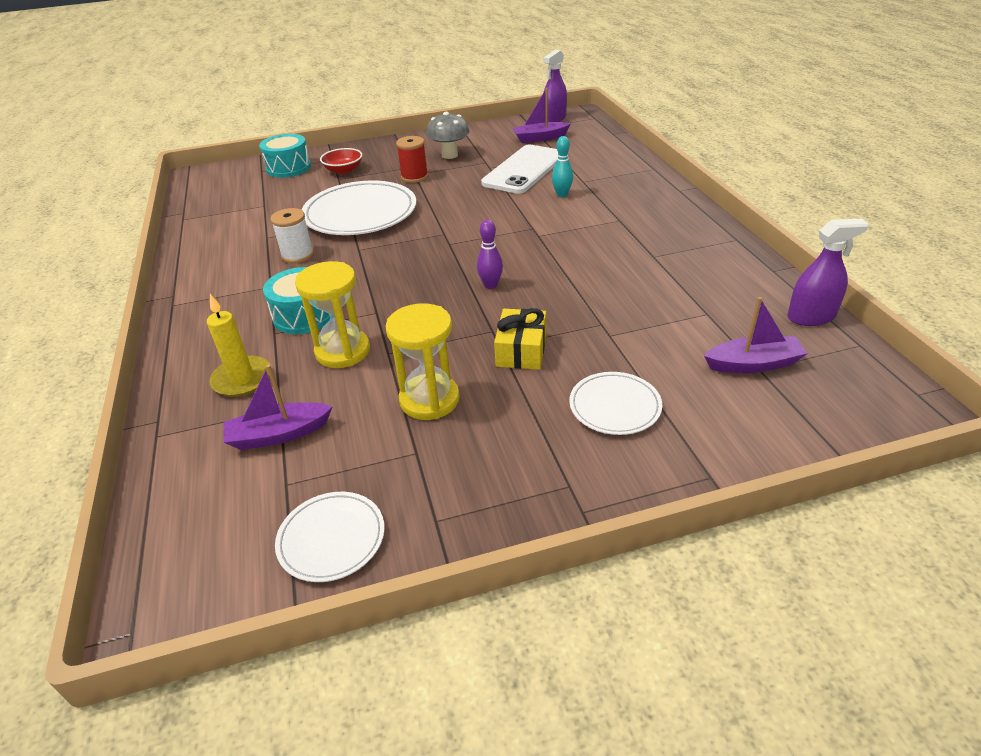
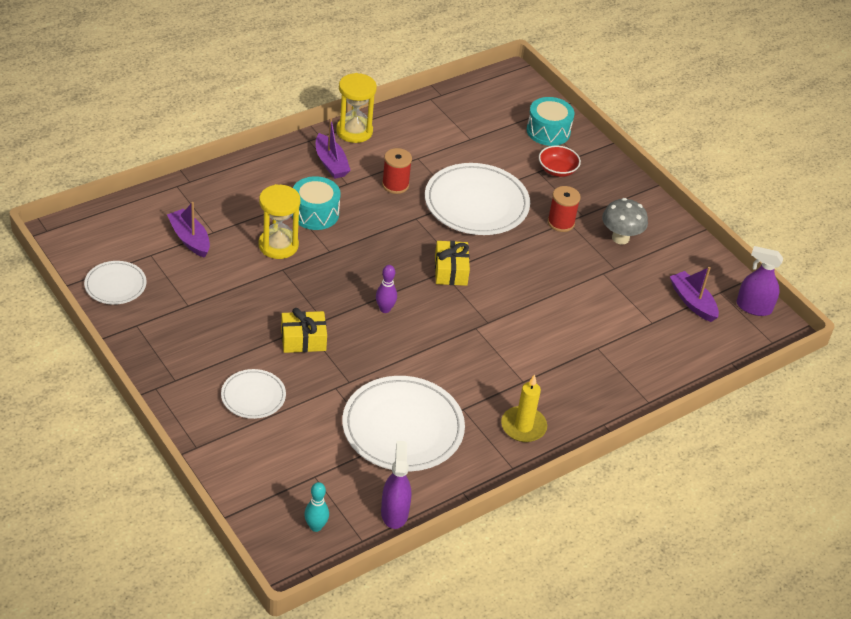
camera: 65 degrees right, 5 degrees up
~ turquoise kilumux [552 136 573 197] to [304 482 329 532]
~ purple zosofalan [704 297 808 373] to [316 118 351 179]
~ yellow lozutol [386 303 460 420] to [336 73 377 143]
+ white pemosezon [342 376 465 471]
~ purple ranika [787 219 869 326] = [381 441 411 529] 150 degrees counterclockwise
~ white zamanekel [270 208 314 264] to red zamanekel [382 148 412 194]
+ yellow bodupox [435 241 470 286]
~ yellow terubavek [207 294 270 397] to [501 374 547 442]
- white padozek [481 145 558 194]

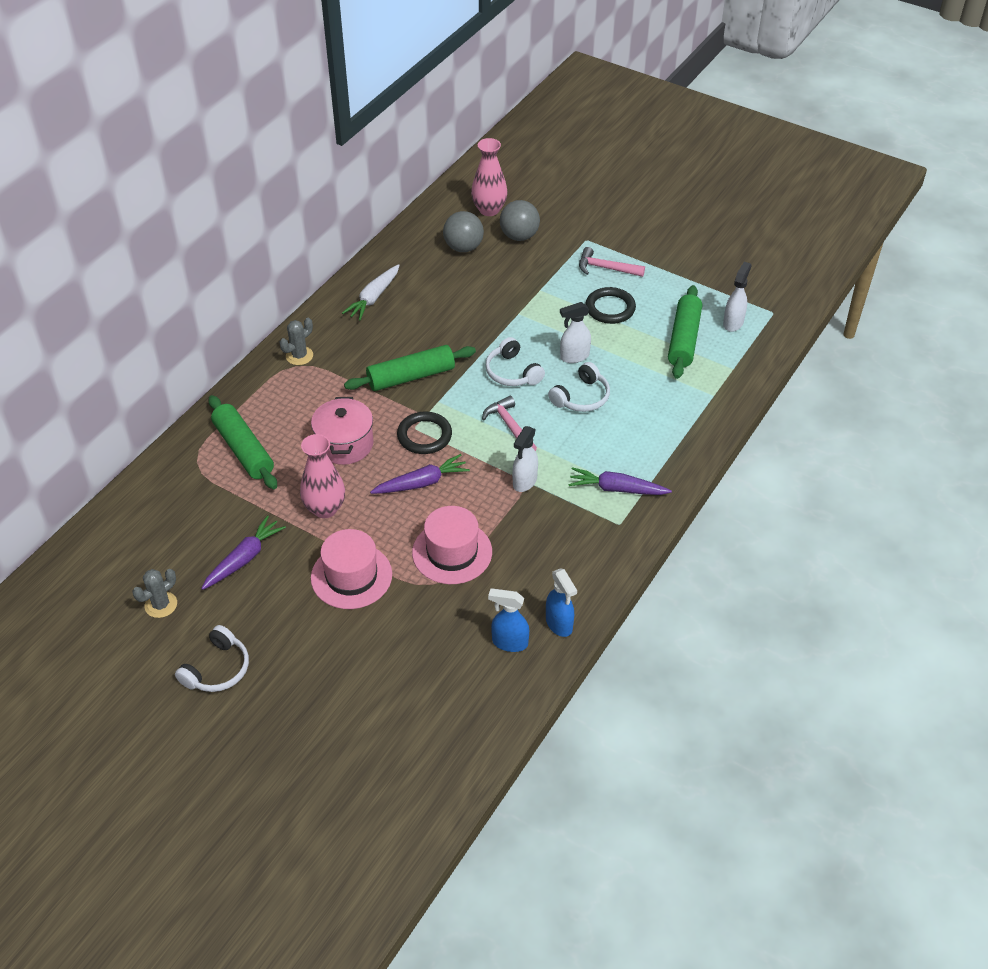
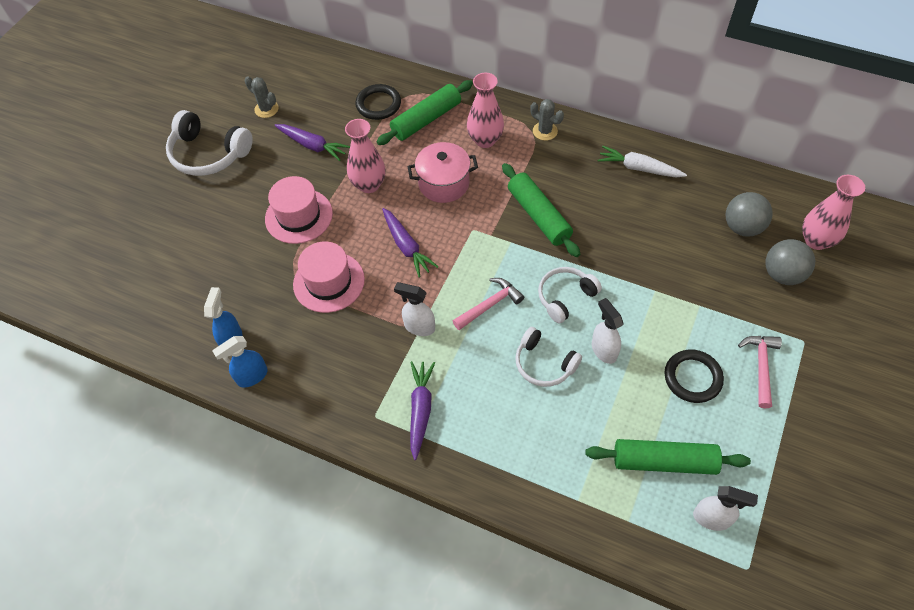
camera: 85 degrees right, 10 degrees up
~ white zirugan [175 625 249 692] = [166 110 253 176] x1.53
~ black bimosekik [397 412 452 454] to [355 84 401 120]
+ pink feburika [467 73 504 148]

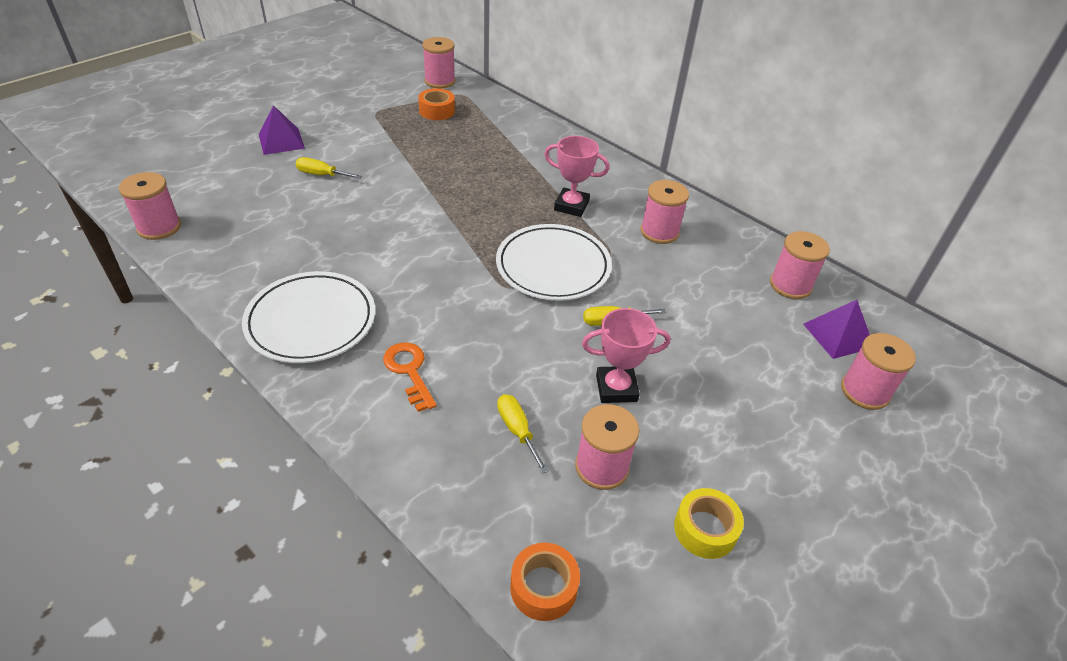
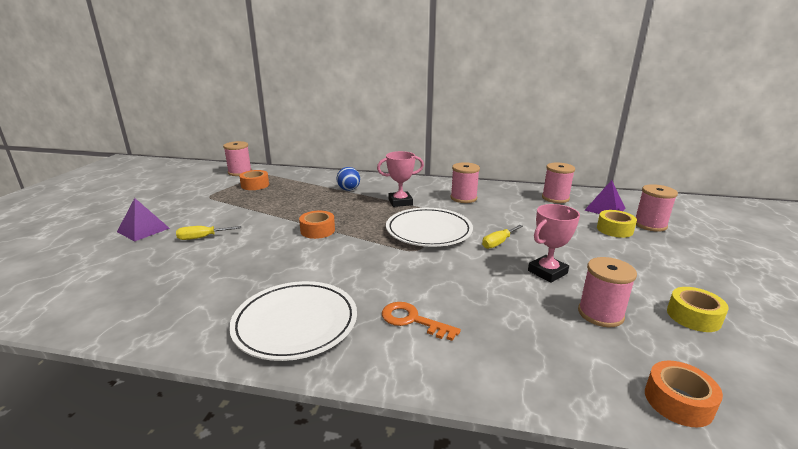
camera: 30 degrees left, 20 degrees down
+ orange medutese [299 211 335 239]
+ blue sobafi [337 167 360 191]
+ yellow medutese [597 210 637 238]
- pink zamanekel [119 172 181 240]
- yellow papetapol [497 394 549 474]

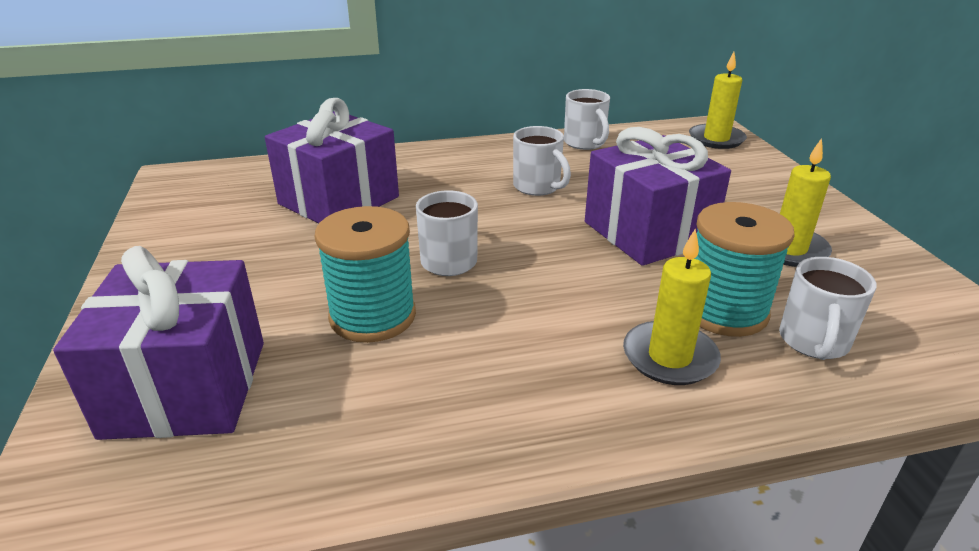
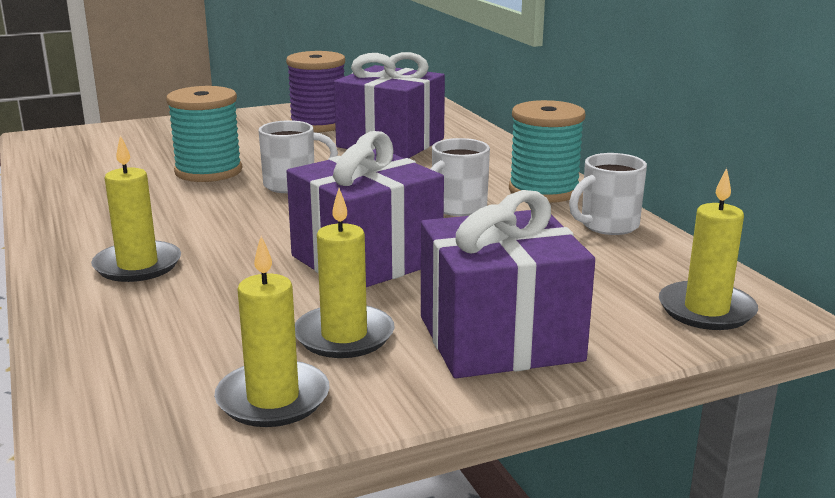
camera: 80 degrees right, 10 degrees down
+ yellow terubavek [214 236 330 427]
+ purple zamanekel [286 51 345 132]
~ purple bodupox [53 246 264 440] to [421 190 595 378]
~ turquoise zamanekel [694 202 795 337] to [509 100 585 203]
- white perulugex [779 257 876 360]

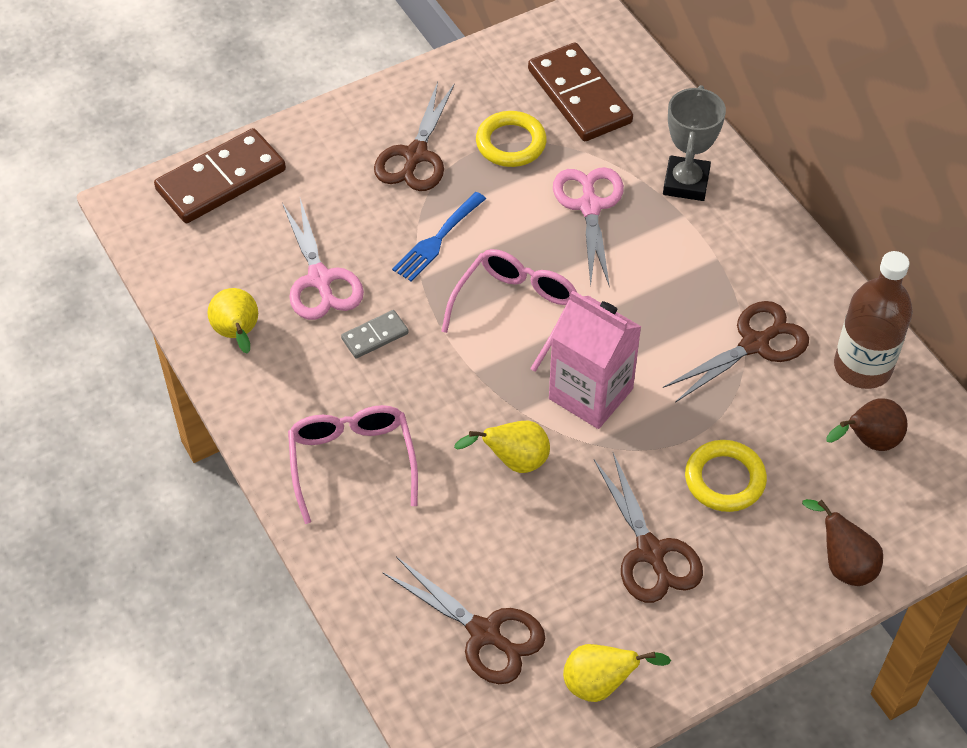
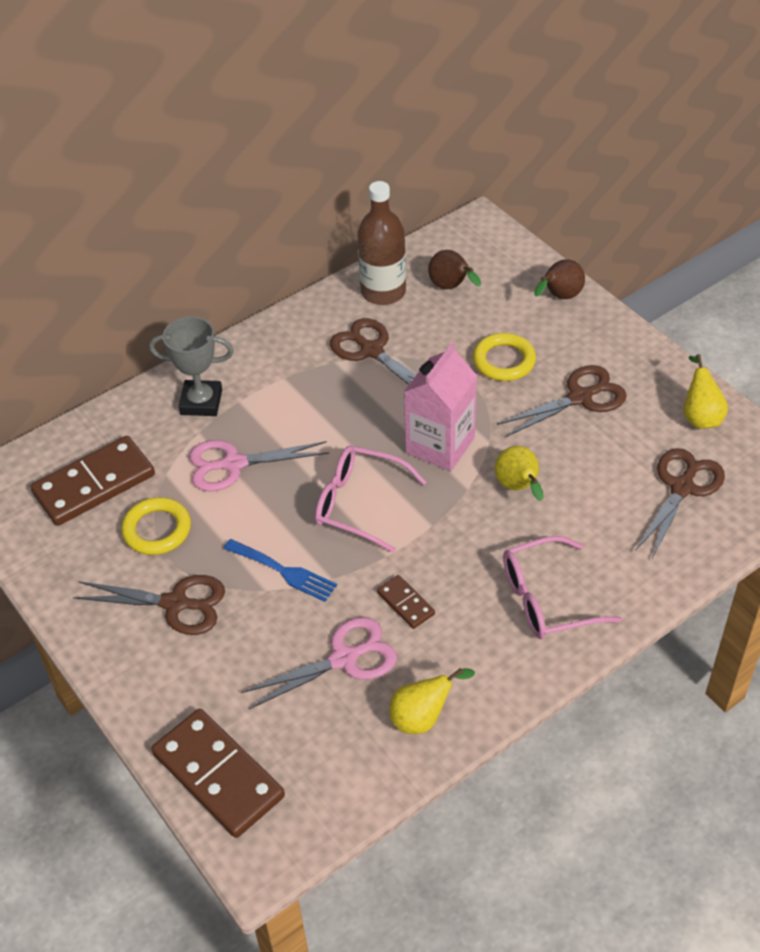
camera: 95 degrees left, 5 degrees down
~ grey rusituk [341 310 409 359] to brown rusituk [377 575 435 629]

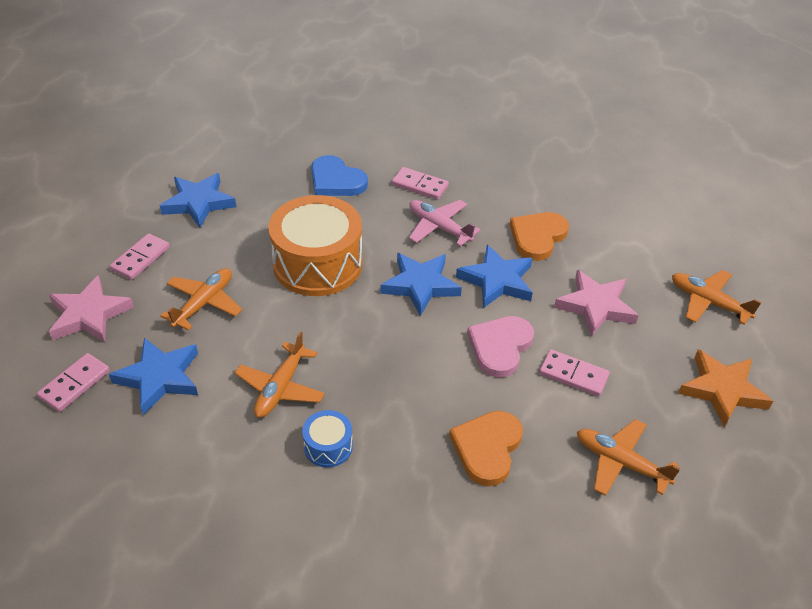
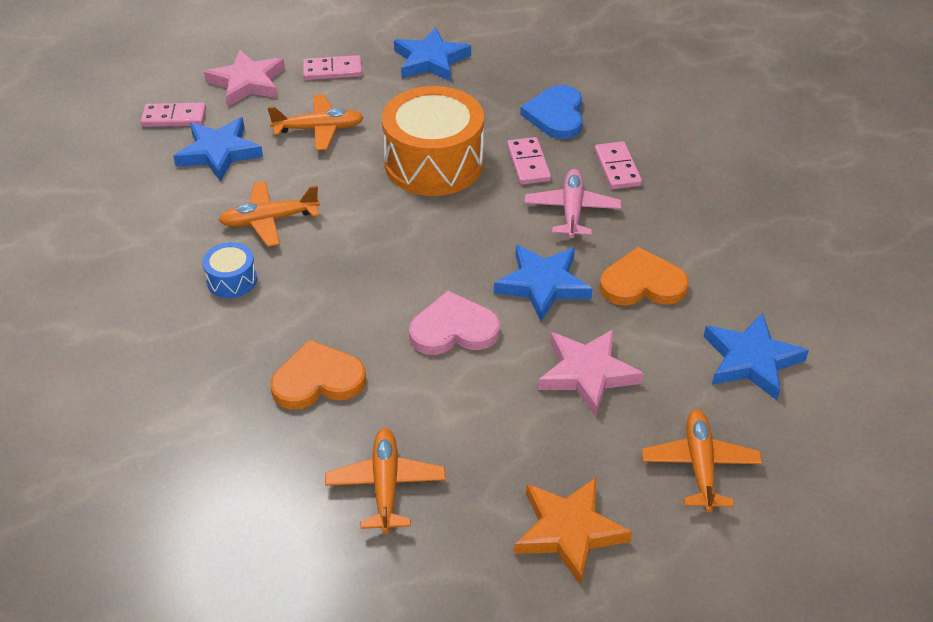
camera: 55 degrees right, 0 degrees up
~ pink rusituk [539 349 610 396] to [507 137 551 185]
~ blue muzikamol [380 253 462 316] to [703 312 809 400]

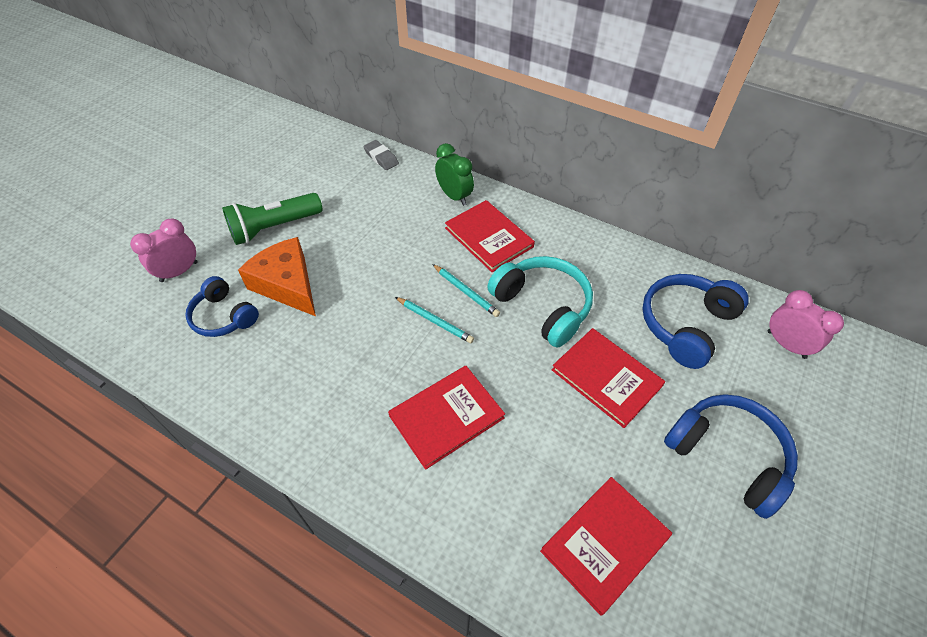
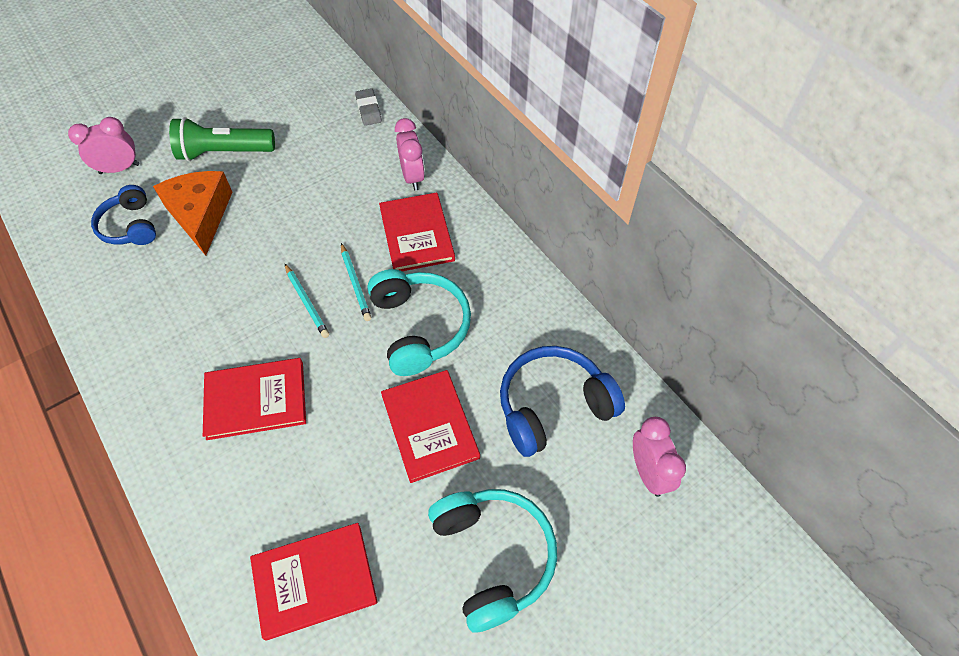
camera: 25 degrees right, 5 degrees up
~ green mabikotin [435 143 474 206] to pink mabikotin [395 118 425 191]
~ blue zirugan [664 394 798 519] to turquoise zirugan [428 489 557 632]

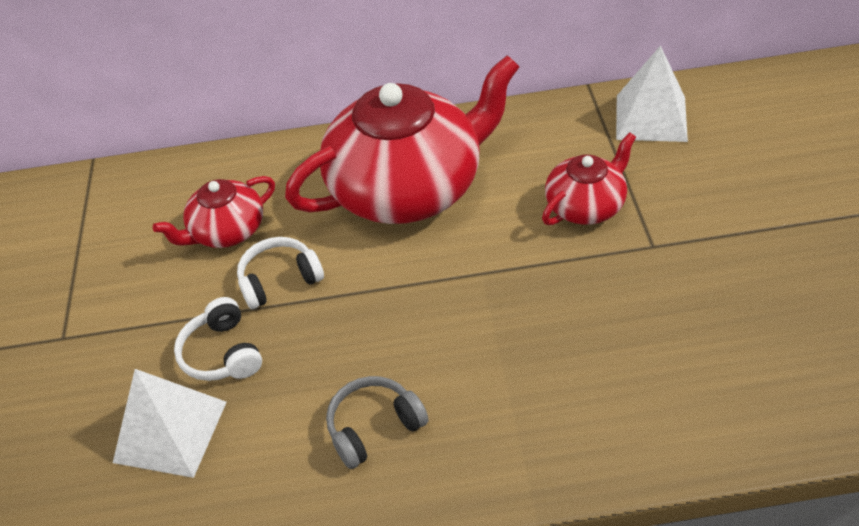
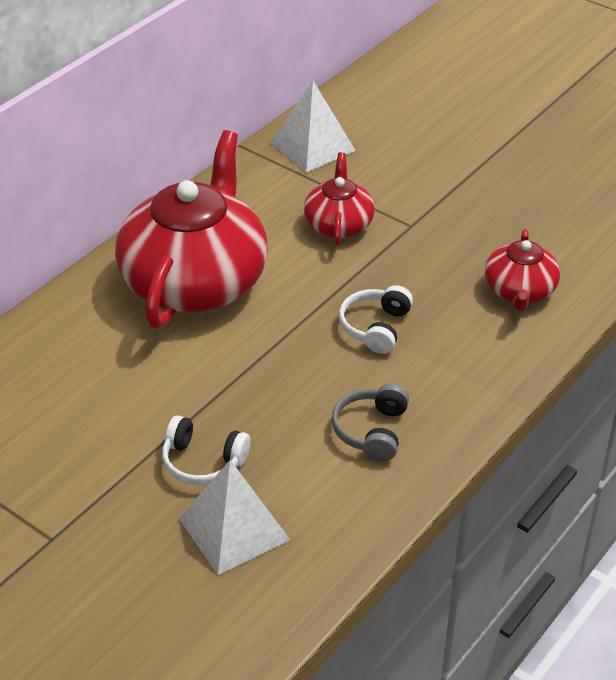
camera: 50 degrees left, 5 degrees down
~ white zirugan [237 237 324 309] to [339 285 413 354]
~ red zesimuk [153 176 275 248] to [485 229 560 311]

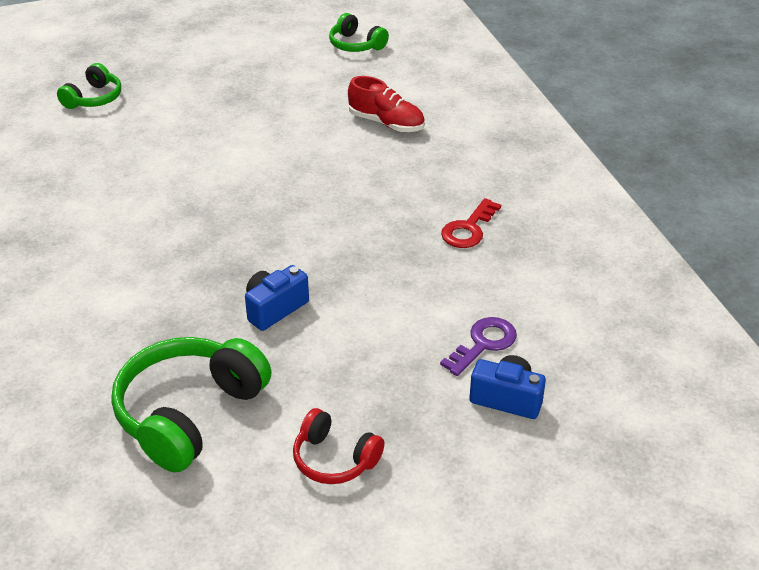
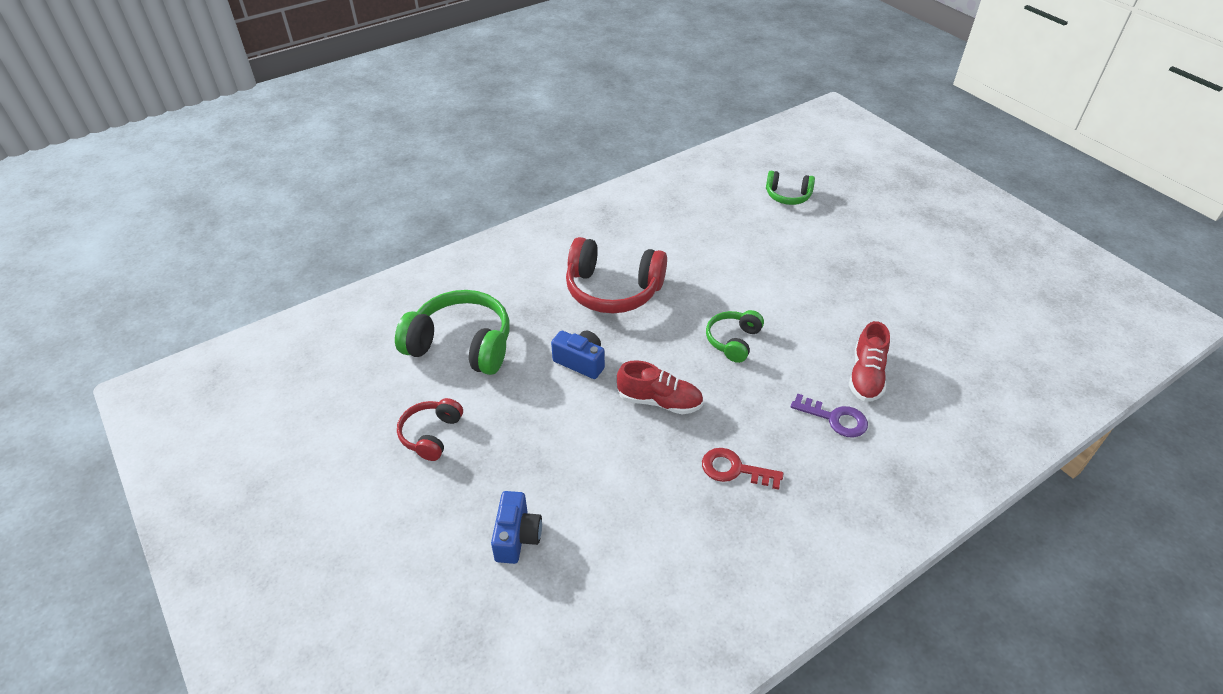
camera: 75 degrees right, 5 degrees up
+ red zirugan [566 237 667 313]
+ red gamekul [617 360 703 415]
~ green zirugan [329 13 389 52] to [706 310 764 363]
~ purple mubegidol [440 317 517 376] to [791 394 868 438]

